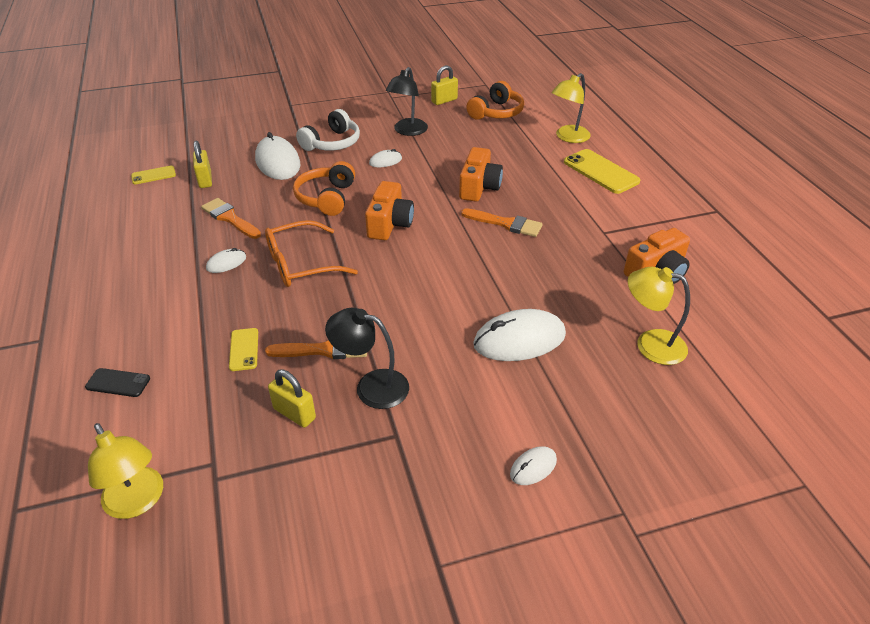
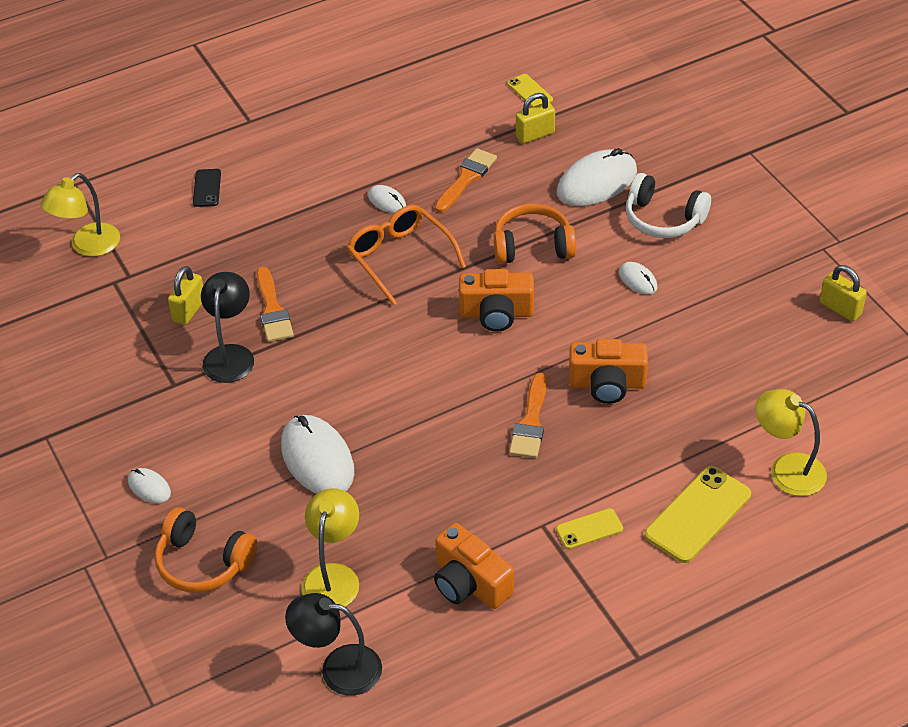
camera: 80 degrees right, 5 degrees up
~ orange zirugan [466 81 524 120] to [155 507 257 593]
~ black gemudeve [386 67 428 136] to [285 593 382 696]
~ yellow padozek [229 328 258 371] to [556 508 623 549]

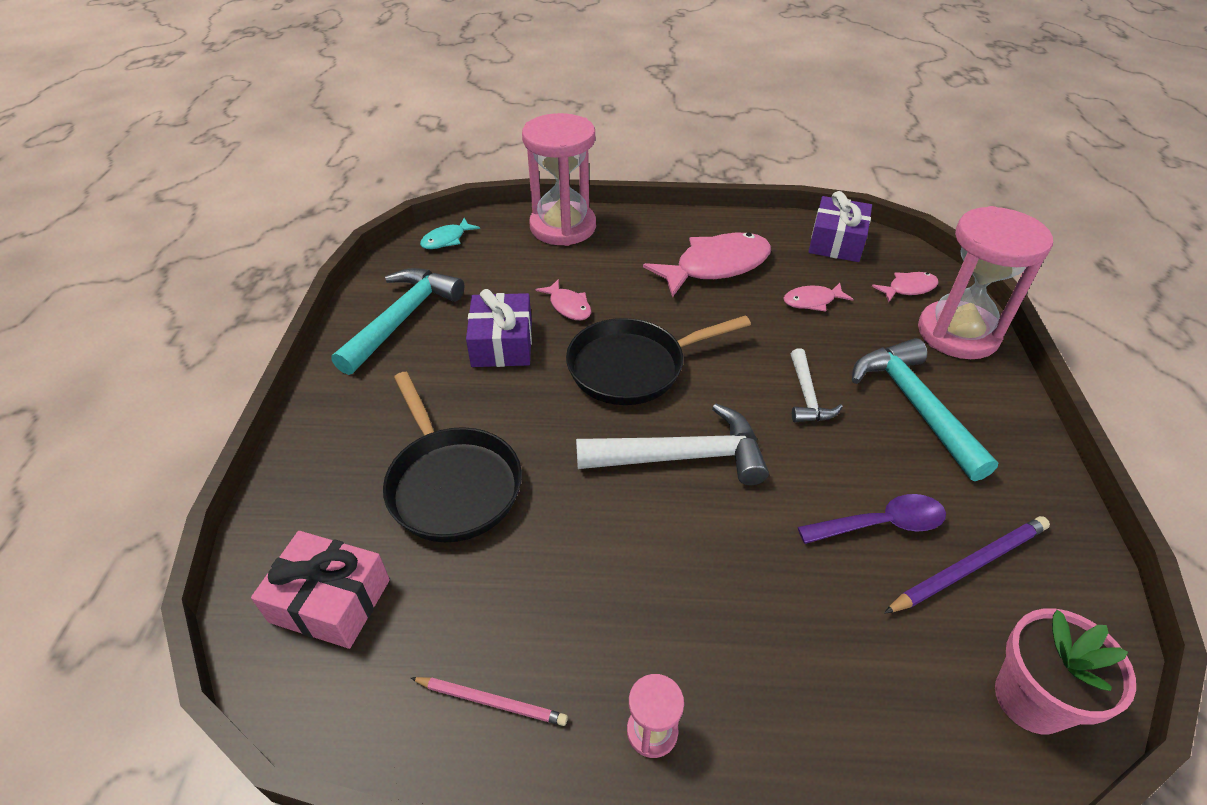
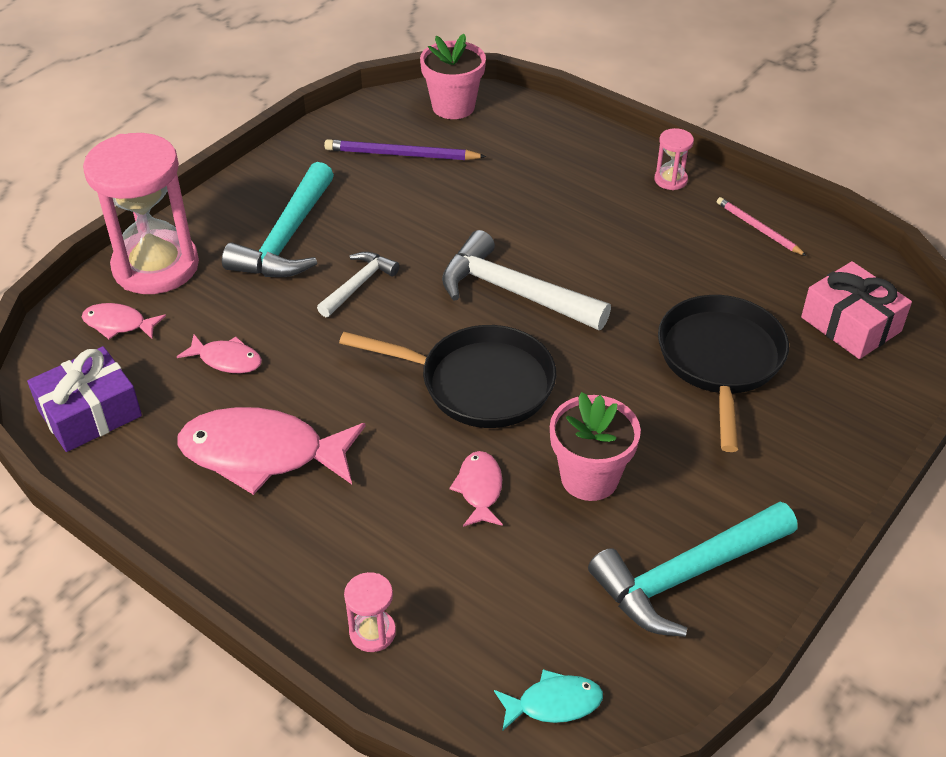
camera: 145 degrees left, 0 degrees up
~ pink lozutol [522 113 596 246] = [344 572 396 652] x0.42
~ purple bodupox [466 289 532 367] to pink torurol [550 392 641 501]
- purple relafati [798 494 946 544]

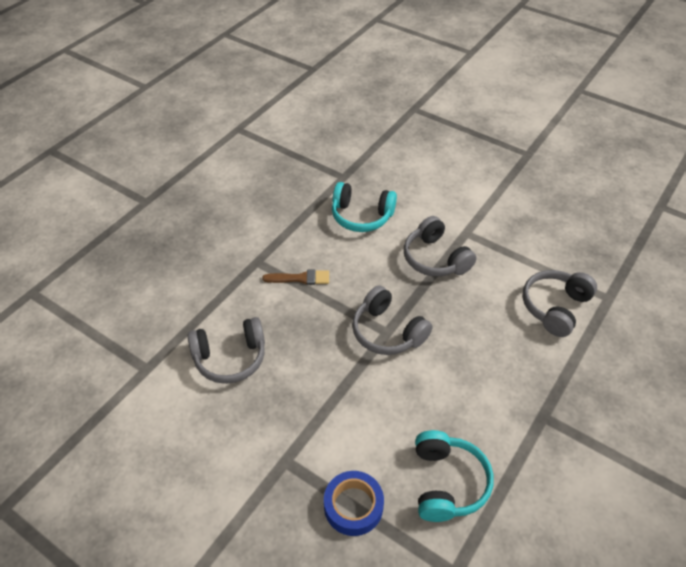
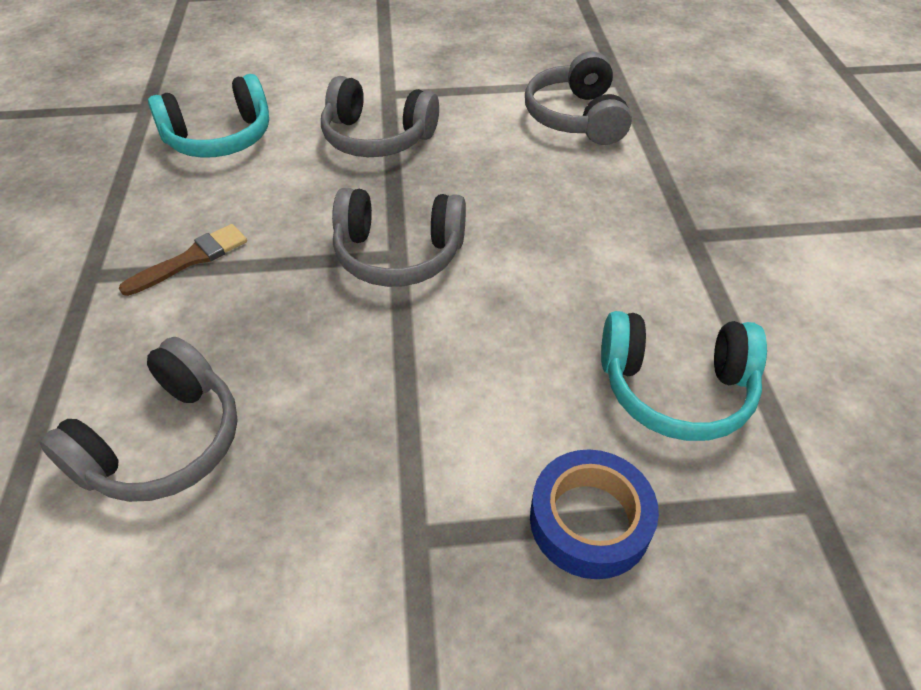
camera: 40 degrees left, 0 degrees up
~ turquoise zirugan [415 430 494 522] = [601 311 767 441] 135 degrees clockwise

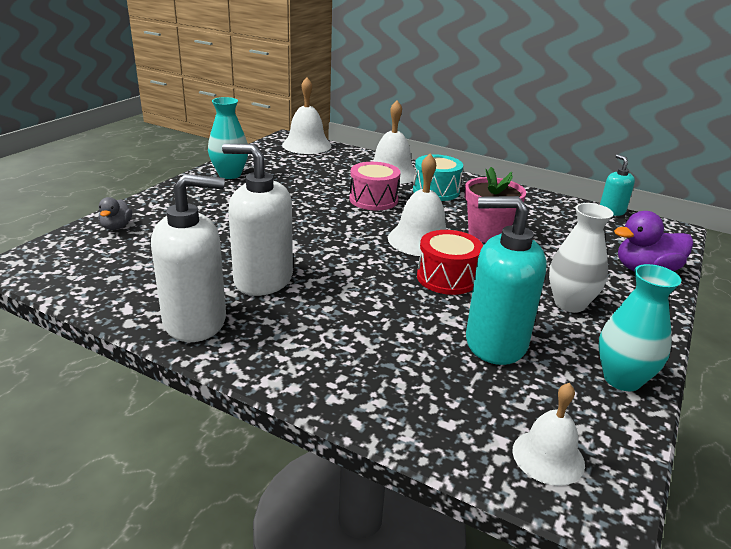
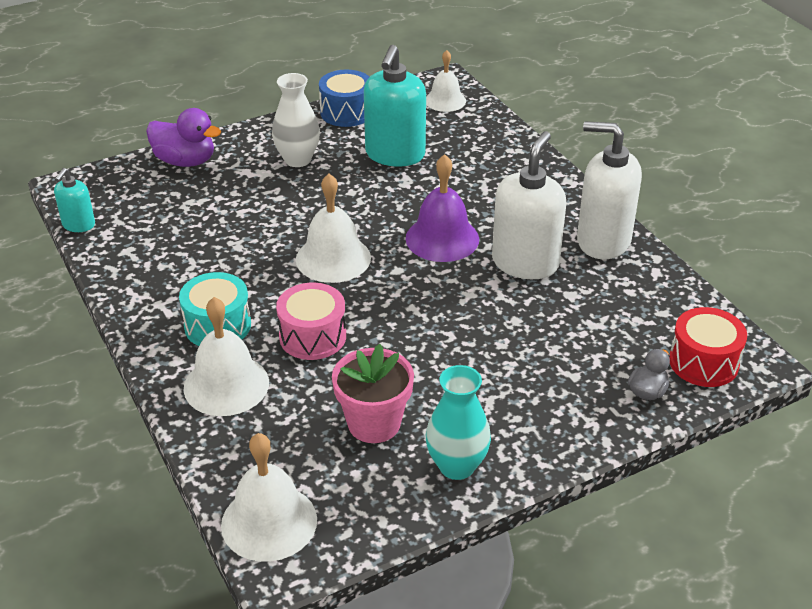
camera: 145 degrees left, 10 degrees up
~ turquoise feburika [598 264 681 391] to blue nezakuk [319 70 369 127]
~ pink torurol [465 167 526 243] to [332 344 414 443]
~ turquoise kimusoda [466 196 547 365] = [364 45 426 166] 60 degrees clockwise
+ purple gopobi [405 154 479 262]
~ white kimusoda [222 144 293 296] = [492 131 567 279] 120 degrees counterclockwise
~ red nezakuk [417 230 483 295] to [669 307 747 387]

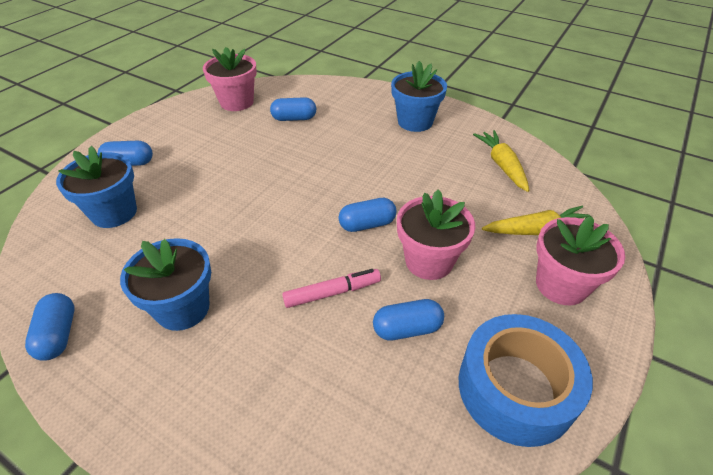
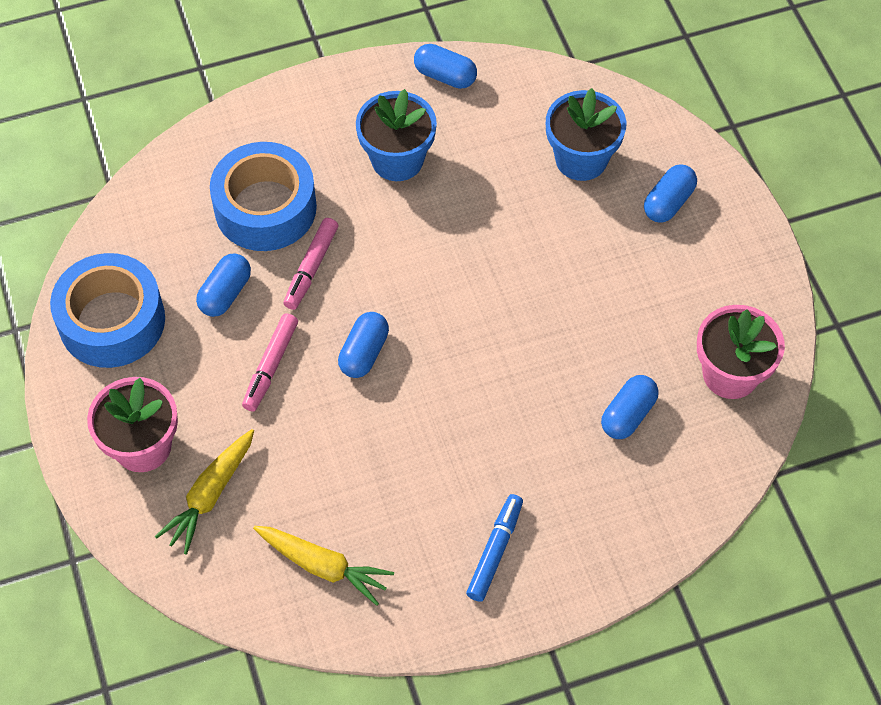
camera: 130 degrees right, 15 degrees up
+ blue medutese [210 142 317 251]
~ pink torurol [397 190 475 280] to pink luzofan [242 313 298 411]
~ blue torurol [391 61 447 132] to blue luzofan [466 494 523 602]

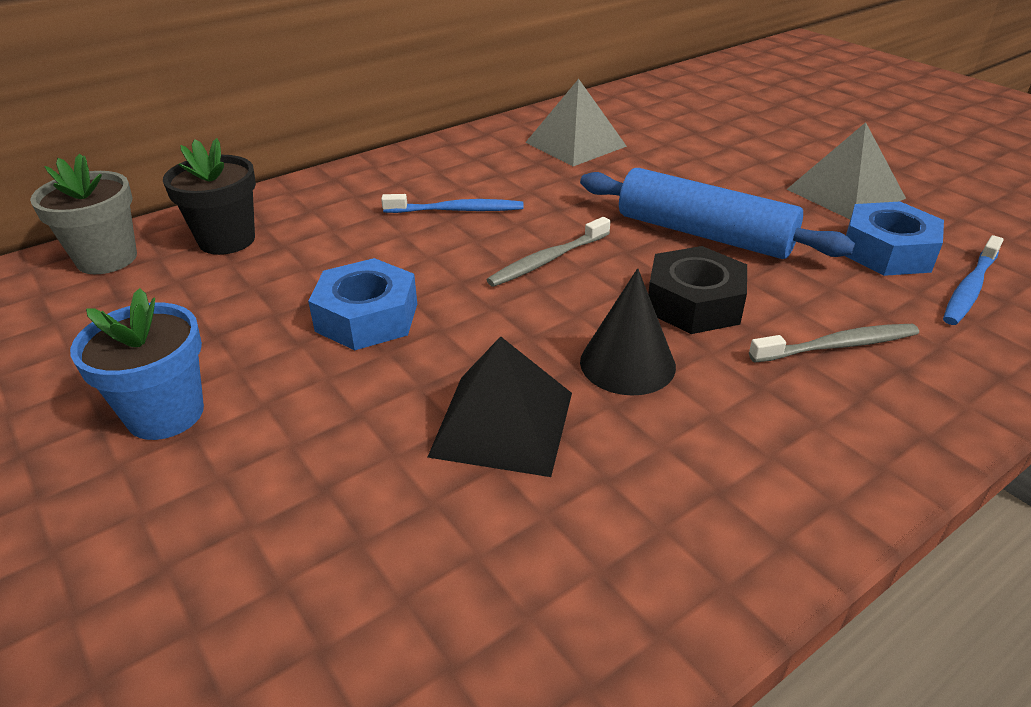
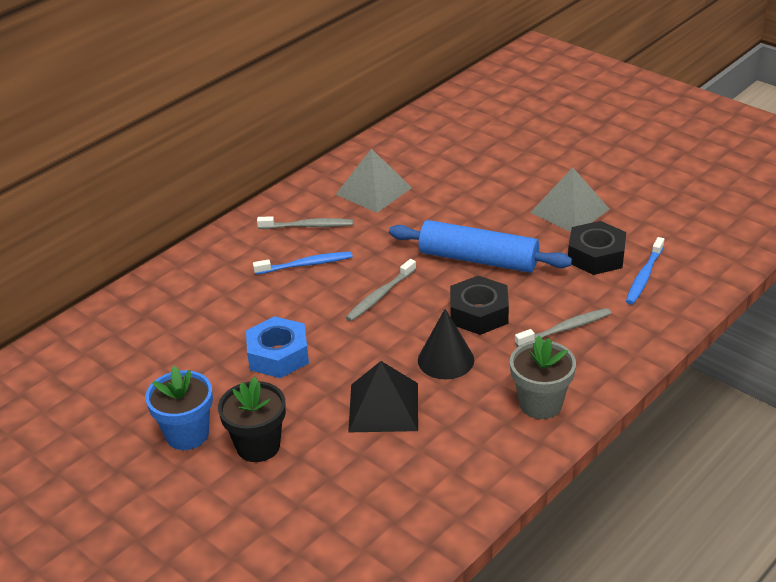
camera: 10 degrees left, 0 degrees up
~ black torurol [163 138 256 255] to [218 377 286 462]
+ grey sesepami [257 216 353 229]
~ grey torurol [30 154 137 274] to [510 335 576 419]
~ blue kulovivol [845 202 944 276] to black kulovivol [568 221 626 275]

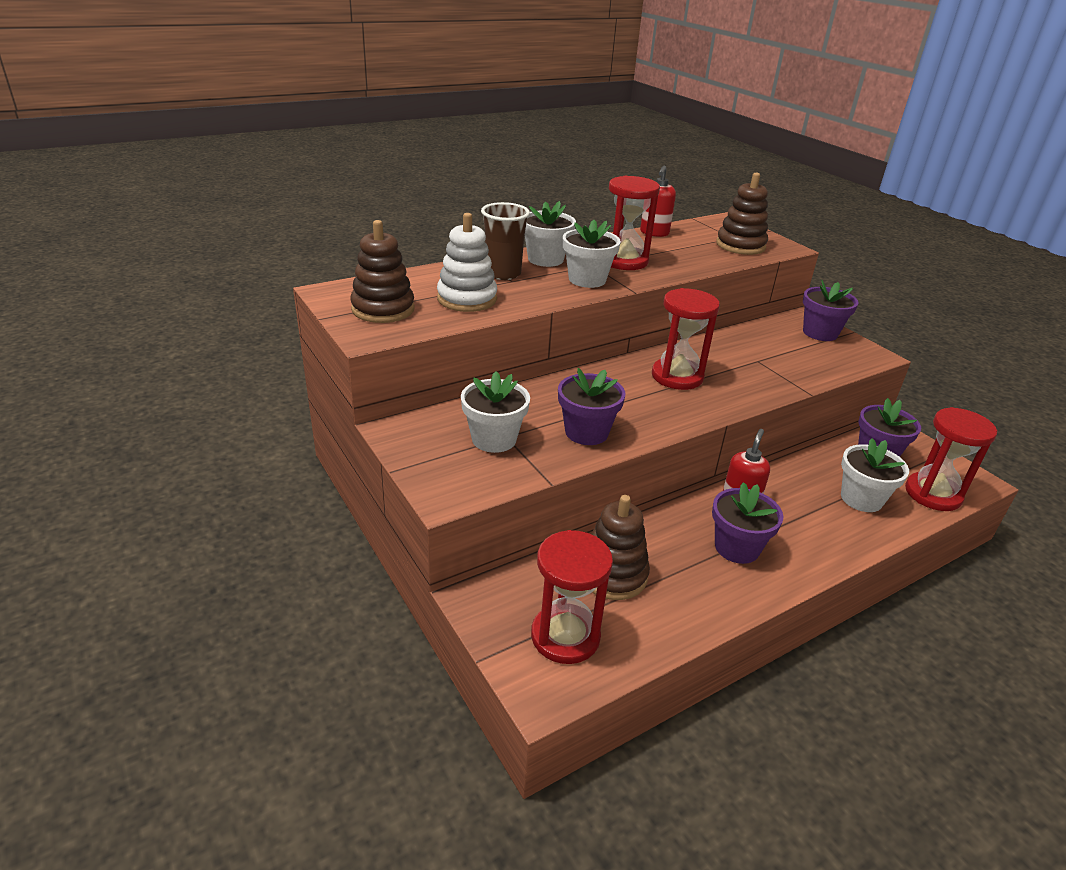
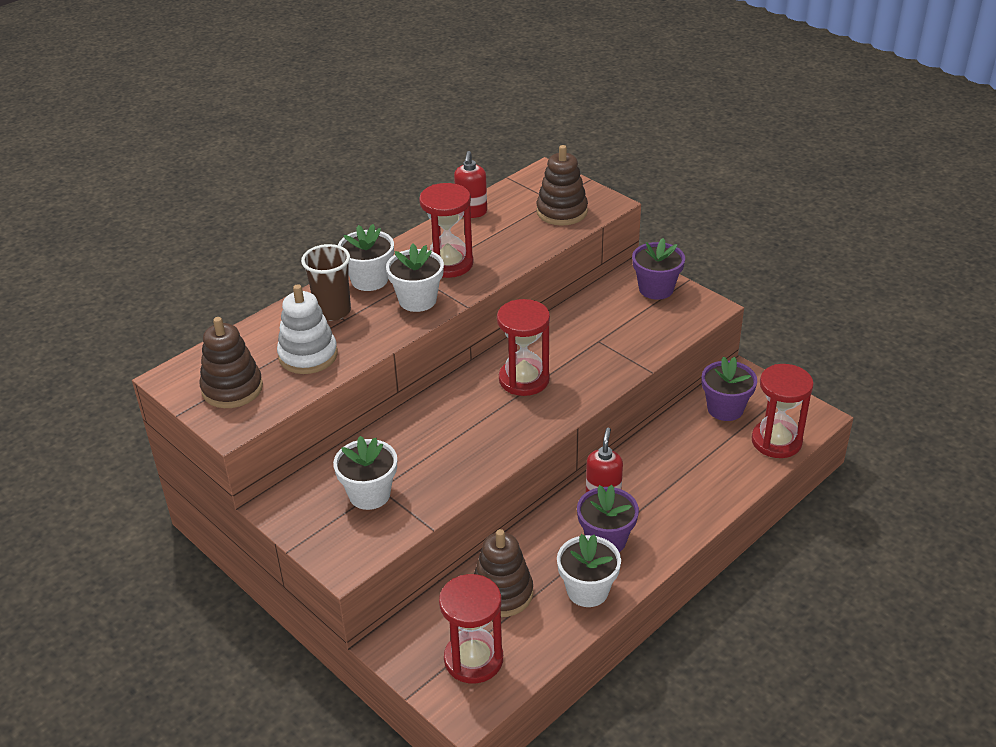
camera: 10 degrees left, 5 degrees up
~ white torurol [841 438 909 512] to [557 534 621 607]
- purple torurol [558 368 625 445]

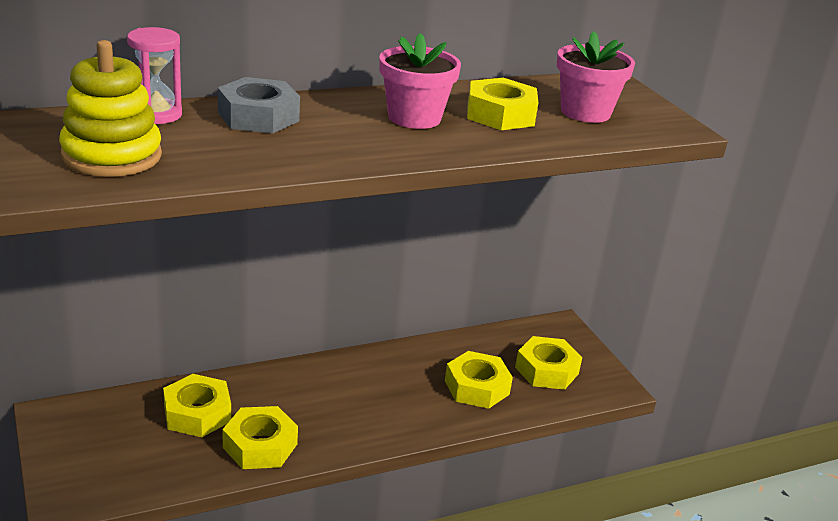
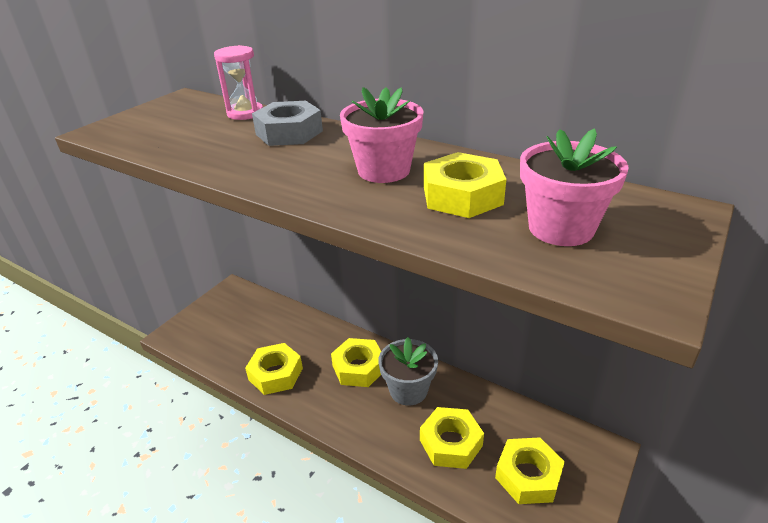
camera: 60 degrees right, 5 degrees up
~ yellow kulovivol [163 374 231 437] to [331 338 381 387]
+ grey torurol [378 337 438 406]
- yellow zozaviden [59 40 162 177]

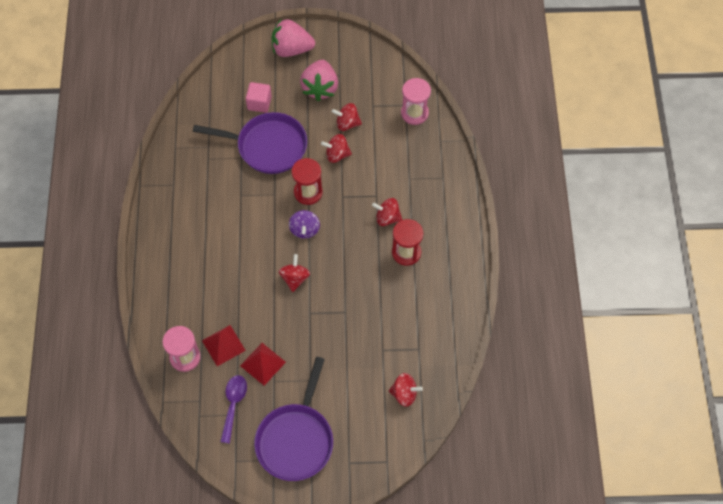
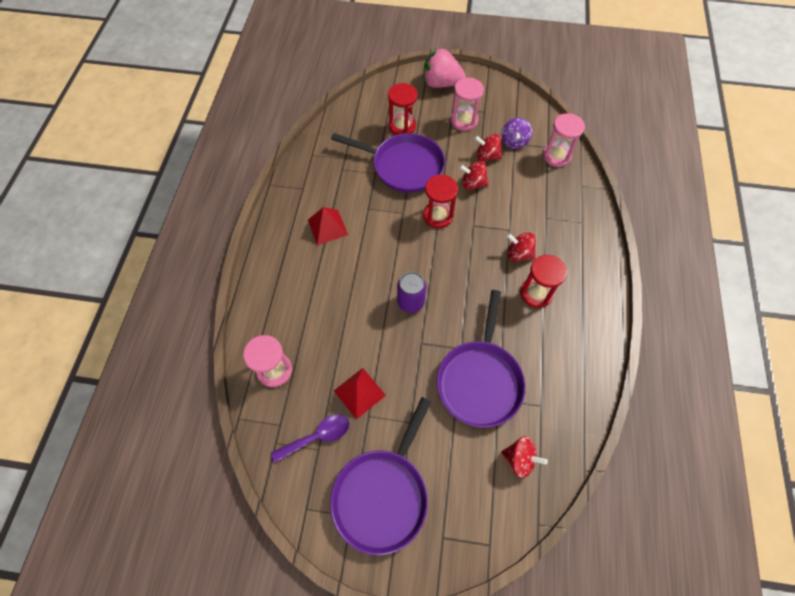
camera: 10 degrees right, 0 degrees up
~ purple relafati [220 375 247 443] = [271 414 350 463] 45 degrees clockwise
~ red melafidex [202 325 246 366] to [308 207 348 245]
~ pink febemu [246 82 272 113] to red lozutol [388 83 418 135]
~ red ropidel [279 254 310 292] to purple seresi [397 272 426 313]
+ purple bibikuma [437 290 526 428]
~ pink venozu [300 60 338 101] to pink lozutol [451 78 484 131]
~ purple ropidel [289 210 320 239] to [502 118 532 149]

